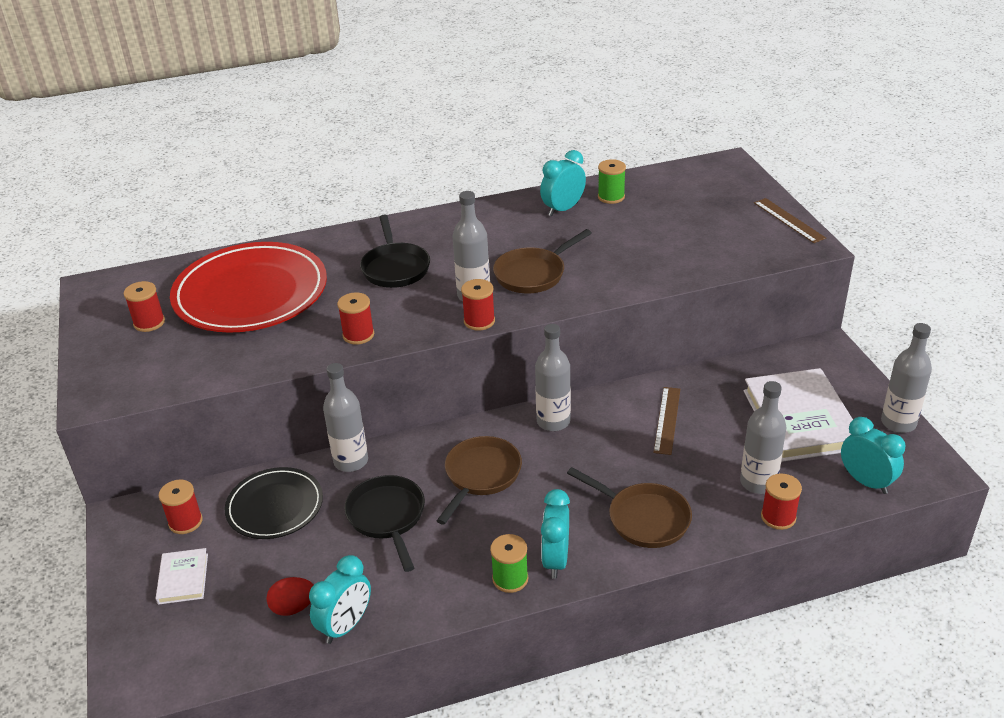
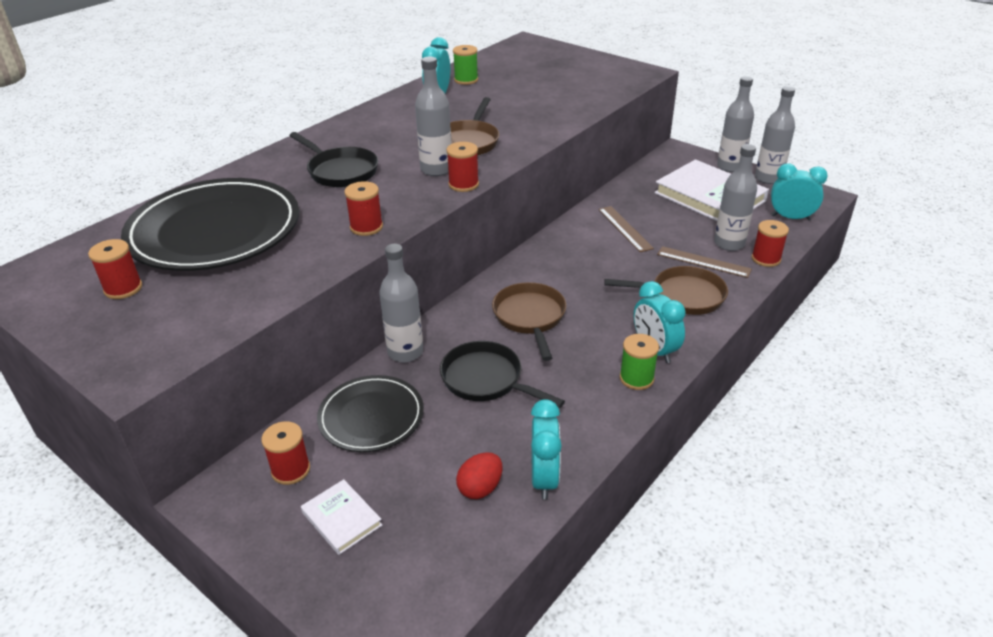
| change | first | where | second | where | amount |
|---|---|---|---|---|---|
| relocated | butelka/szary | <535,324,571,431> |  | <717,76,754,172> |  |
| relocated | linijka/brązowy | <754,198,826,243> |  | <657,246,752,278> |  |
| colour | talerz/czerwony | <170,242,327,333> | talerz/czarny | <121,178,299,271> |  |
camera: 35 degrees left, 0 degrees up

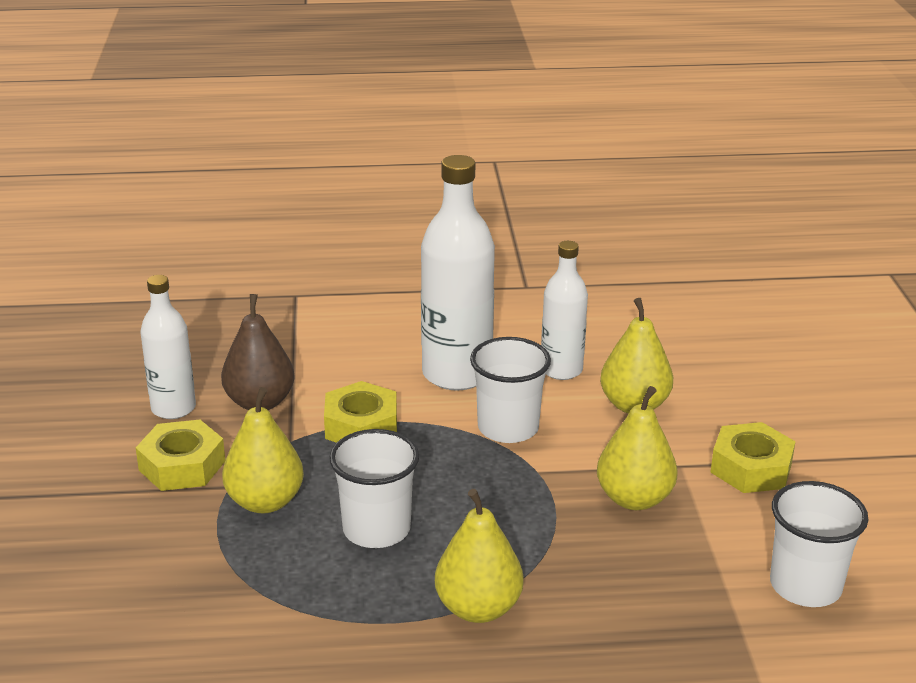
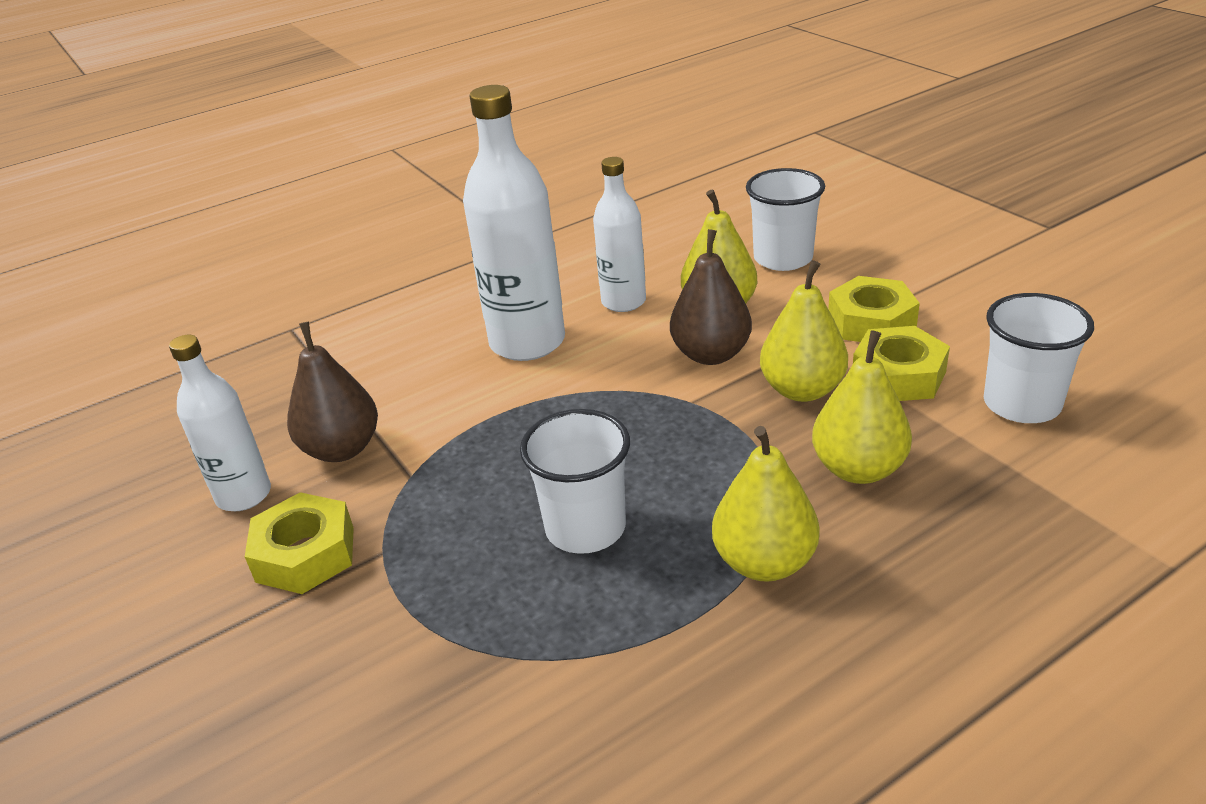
| change | first | where | second | where | amount |
|---|---|---|---|---|---|
| appeared |  |  | gruszka/brązowy | <670,229,752,365> |  |
| relocated | gruszka/żółty | <222,387,304,514> |  | <812,330,912,484> |  |
| relocated | nakrętka/żółty | <324,381,397,443> |  | <853,326,950,401> |  |
| relocated | szklanka/biały | <470,337,551,443> |  | <746,168,825,271> |  |
camera: 25 degrees left, 5 degrees up

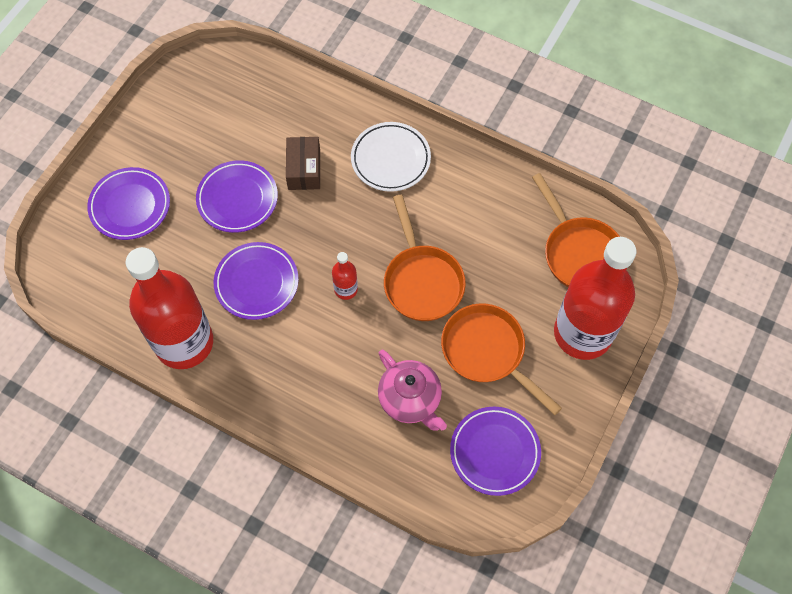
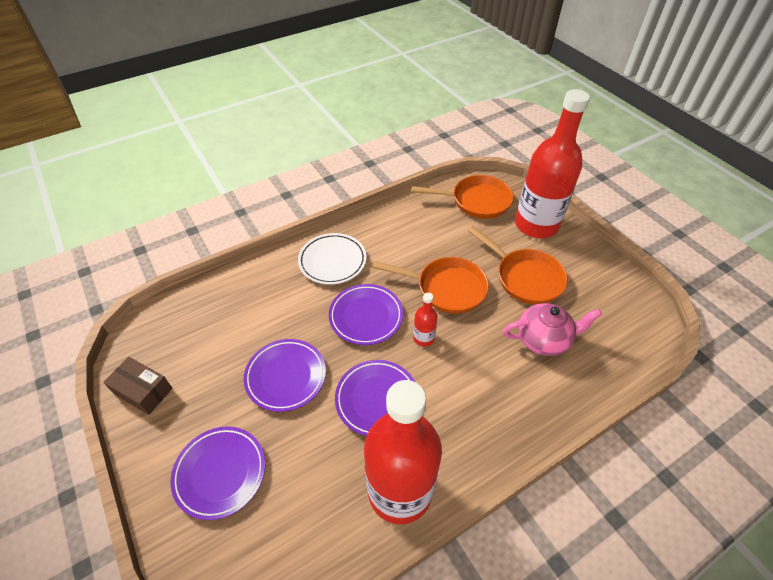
| change | first | where | second | where | amount |
|---|---|---|---|---|---|
| relocated | pudełko/brązowy | <286,137,320,190> |  | <103,357,172,415> |  |
| relocated | talerz/fioletowy | <450,407,541,496> |  | <329,284,403,345> |  |
| spun | patelnia/pomarańczowy | <441,303,562,415> |  | <468,226,568,305> | 120 degrees counterclockwise |
camera: 60 degrees left, 15 degrees down

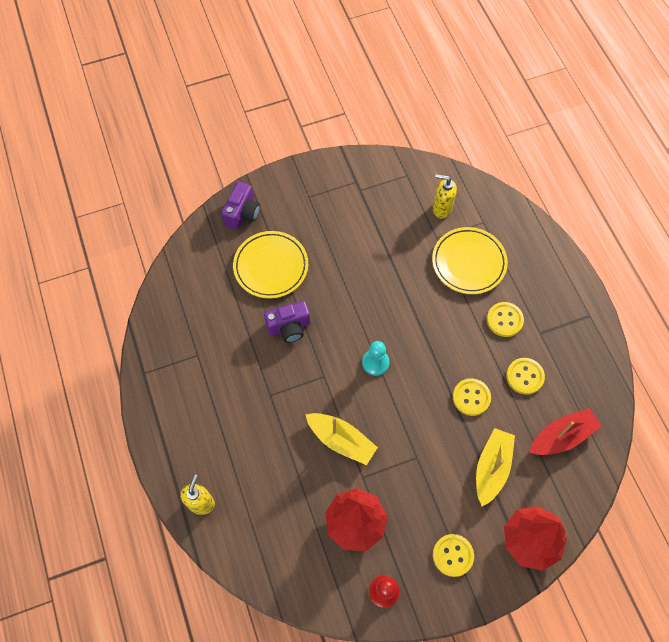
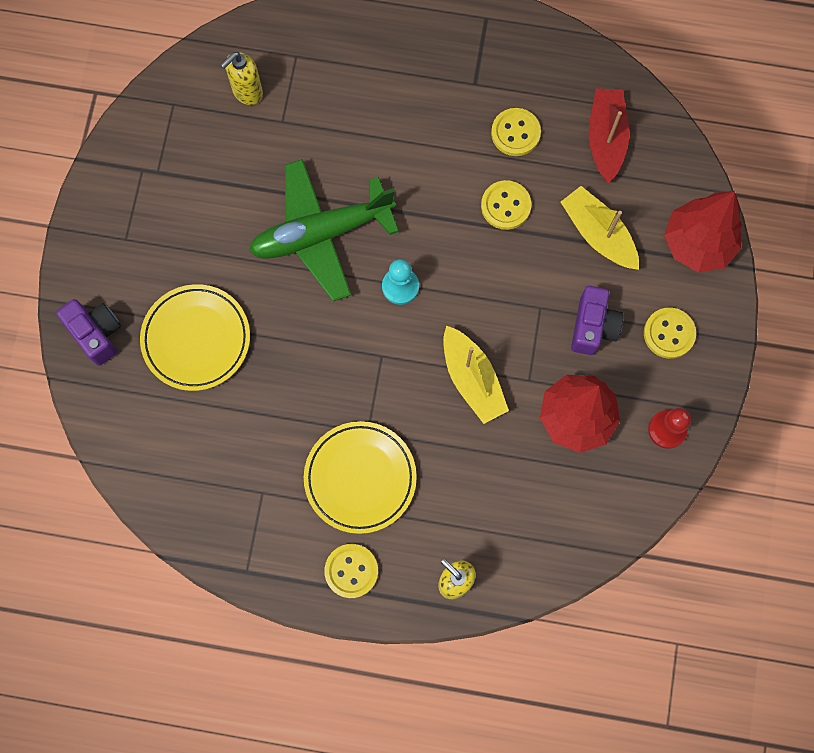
| change | first | where | second | where | amount |
|---|---|---|---|---|---|
| appeared |  |  | samolot/zielony | <249,159,399,301> |  |
| relocated | aparat fotograficzny/fioletowy | <264,301,310,343> |  | <571,286,624,355> |  |
| relocated | talerz/żółty | <432,227,508,294> |  | <304,421,417,534> |  |
| relocated | guzik/żółty | <487,302,524,337> |  | <324,544,378,598> |  |
| spun | łódka/żółty | <305,413,378,465> |  | <443,326,509,424> | 90 degrees clockwise |
camera: 60 degrees left, 10 degrees up

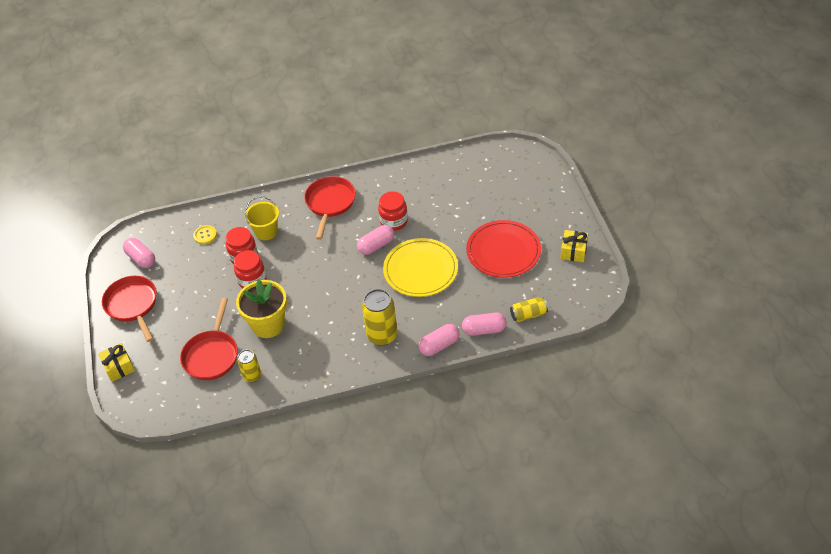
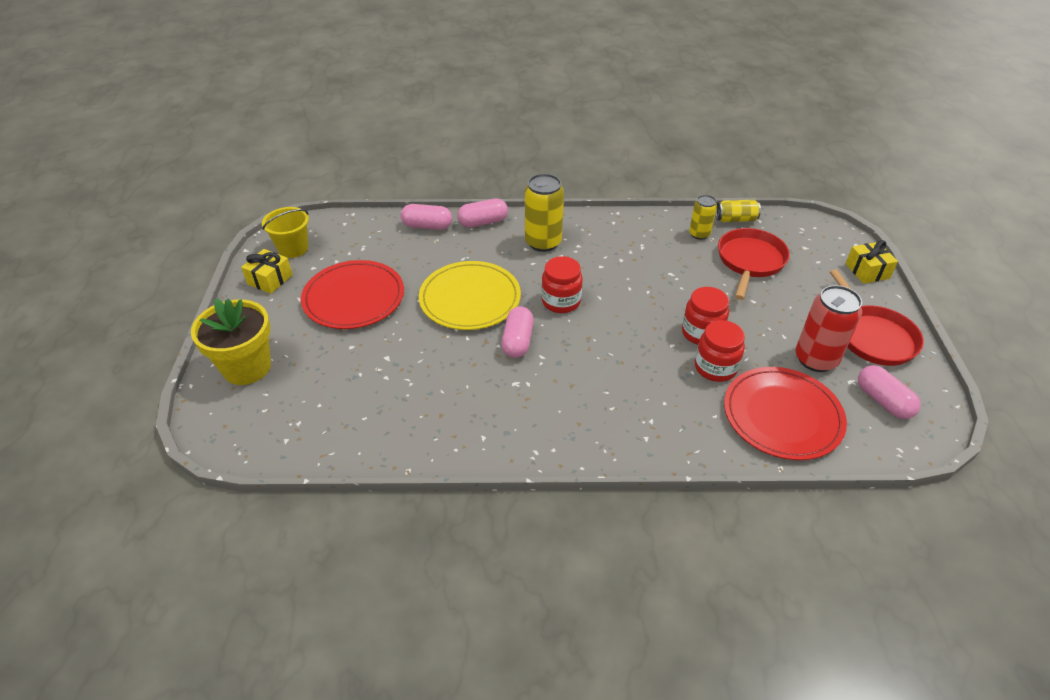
| change | first | where | second | where | amount |
|---|---|---|---|---|---|
| missing | patelnia/czerwony | <304,176,356,240> |  |  |  |
| appeared |  |  | puszka/czerwony | <796,285,862,372> |  |
| relocated | doniczka/żółty | <236,280,287,338> |  | <191,298,271,385> |  |
| relocated | wiadro/żółty | <245,196,279,240> |  | <262,207,309,258> |  |
| relocated | słoik/czerwony | <378,191,408,231> |  | <541,256,583,313> |  |
| relocated | puszka/żółty | <510,297,548,322> |  | <716,200,761,222> |  |
| exchanged | guzik/żółty | <193,225,217,244> | talerz/czerwony | <724,367,847,460> |  |
| spun | kapsułka/różowy | <357,225,394,255> |  | <501,307,534,358> | 60 degrees counterclockwise |
camera: 170 degrees left, 5 degrees down

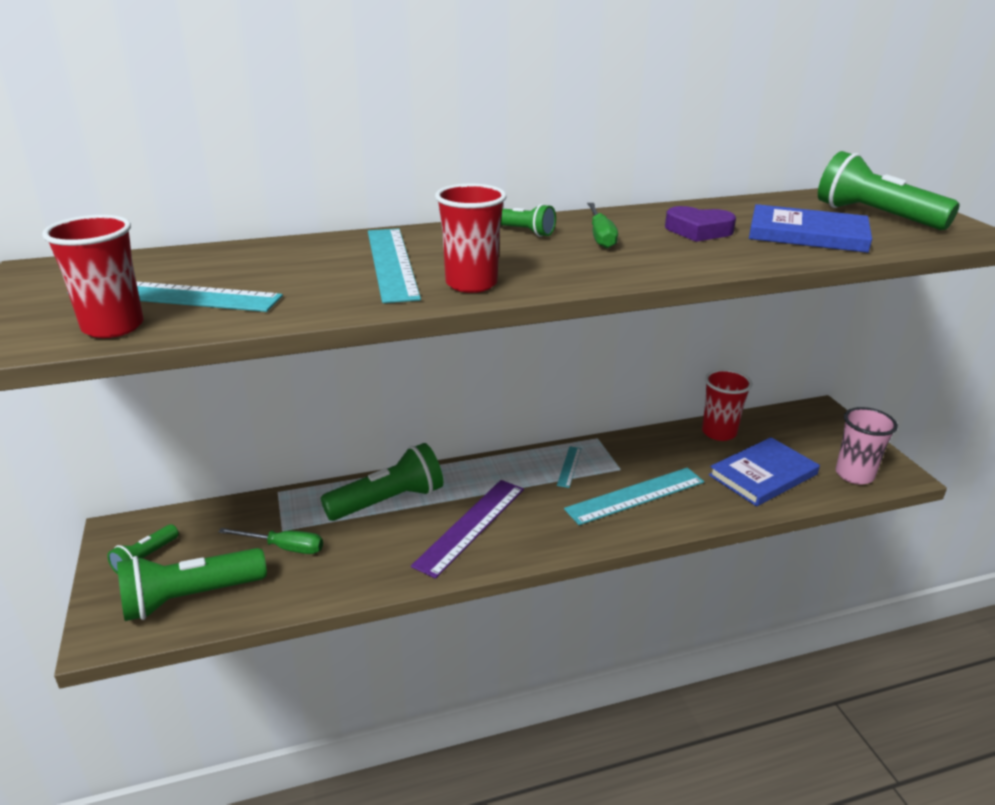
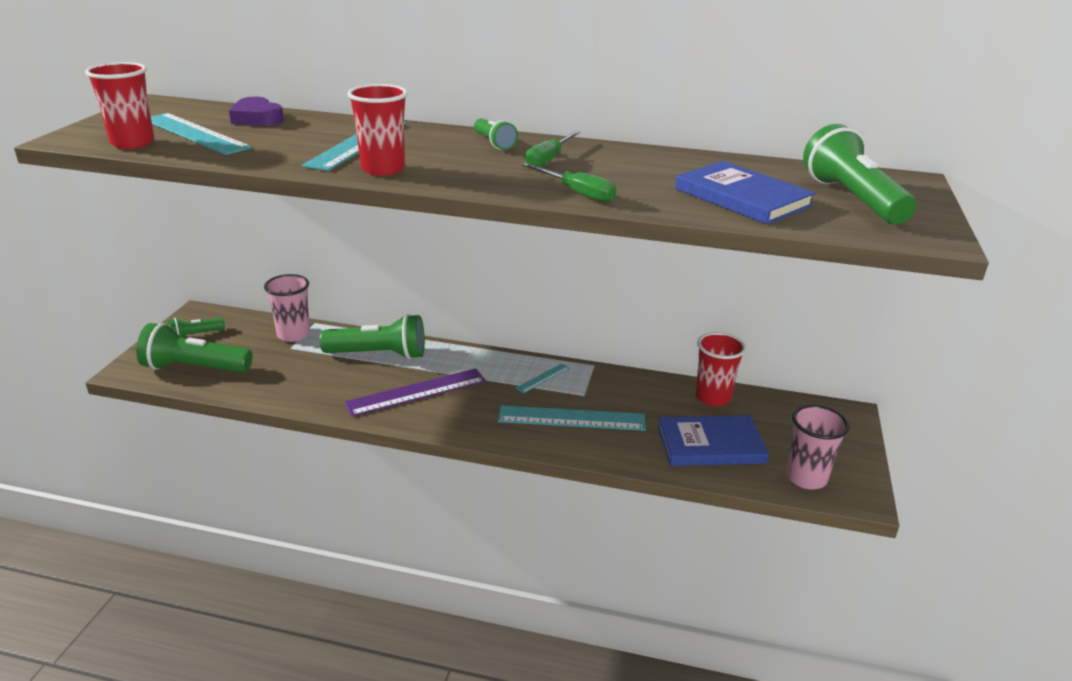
| change | first | where | second | where | amount |
|---|---|---|---|---|---|
| appeared |  |  | szklanka/różowy | <264,274,310,342> |  |
| relocated | śrubokręt/zielony | <218,528,323,554> |  | <521,163,616,202> |  |
| relocated | serce/fioletowy | <665,206,736,242> |  | <229,97,284,126> |  |
camera: 30 degrees right, 0 degrees up

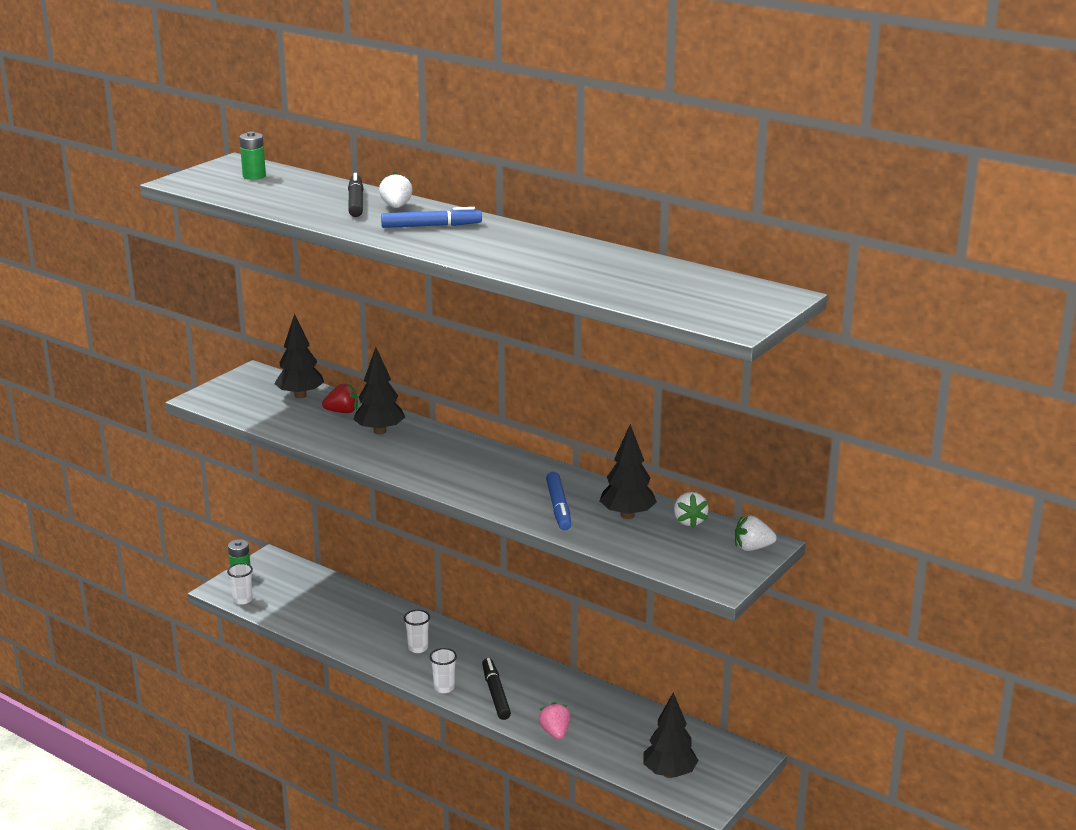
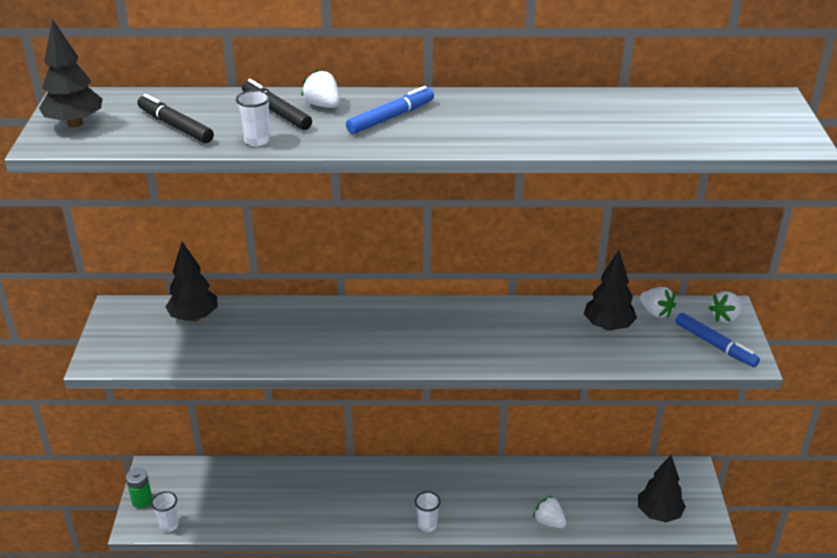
| change | first | where | second | where | amount |
|---|---|---|---|---|---|
| missing | bateria/zielony | <239,131,266,180> |  |  |  |
| missing | truskawka/czerwony | <322,384,358,413> |  |  |  |
| relocated | drzewko/czarny | <353,347,405,434> |  | <39,19,103,128> |  |
| relocated | szklanka/biały | <404,610,430,653> |  | <236,90,270,146> |  |
| relocated | flamaster/czarny | <482,658,511,720> |  | <137,94,214,143> |  |
| relocated | flamaster/niebieski | <546,472,571,530> |  | <675,313,760,367> |  |
| colour | truskawka/różowy | <539,702,571,740> | truskawka/biały | <533,496,566,528> |  |
camera: 35 degrees left, 10 degrees up

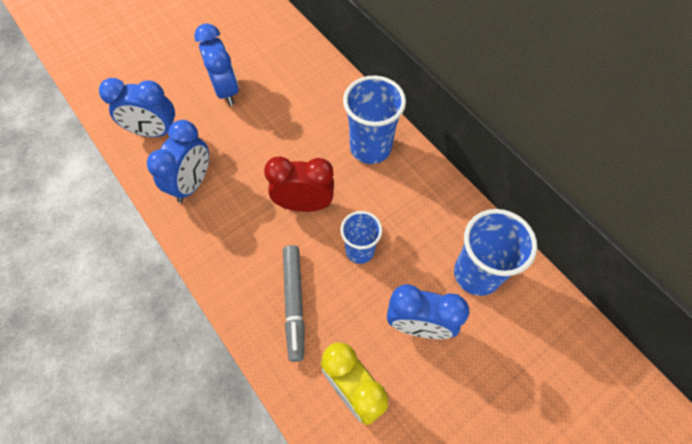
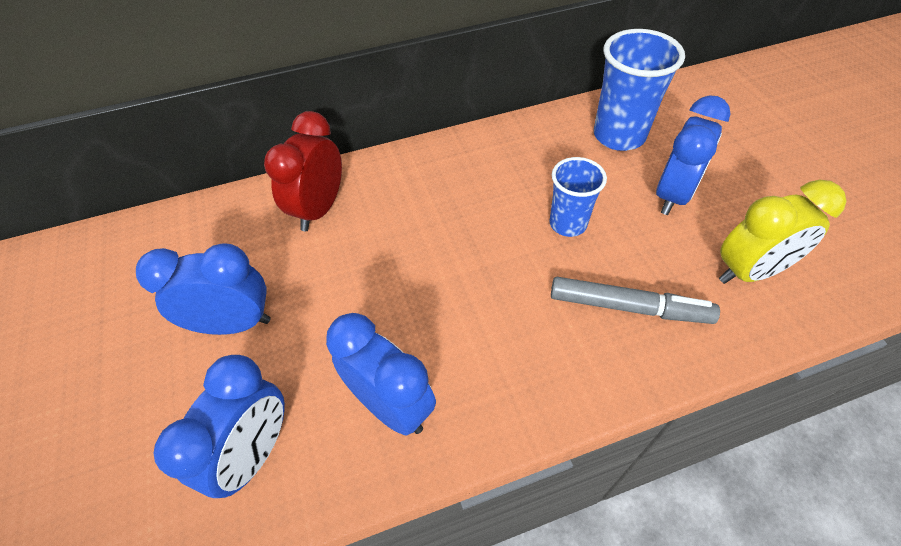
| change | first | where | second | where | amount |
|---|---|---|---|---|---|
| missing | szklanka/niebieski | <343,76,406,164> |  |  |  |
| relocated | budzik/czerwony | <264,156,334,212> |  | <264,111,342,231> |  |
camera: 70 degrees left, 10 degrees down

